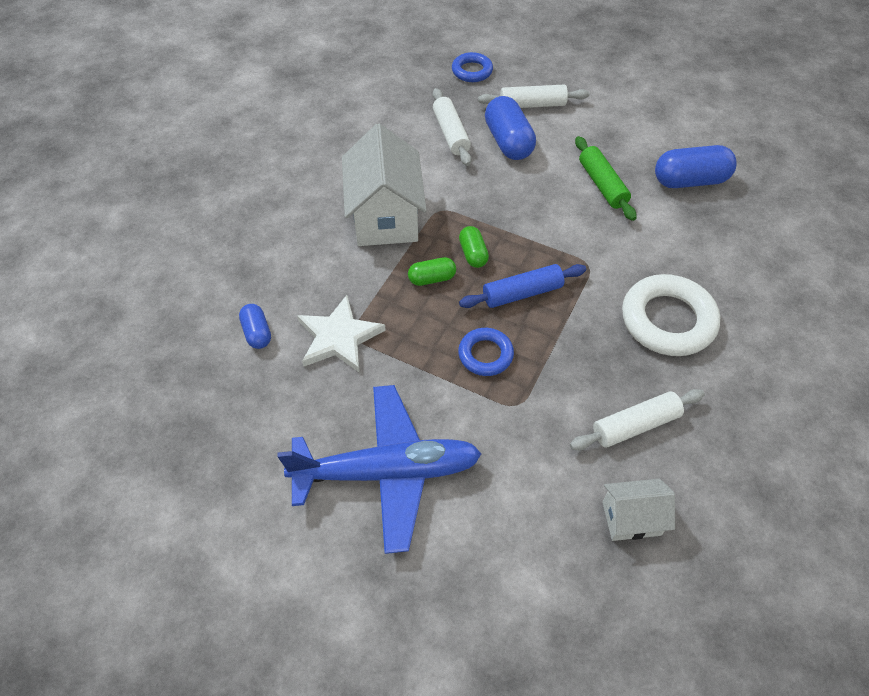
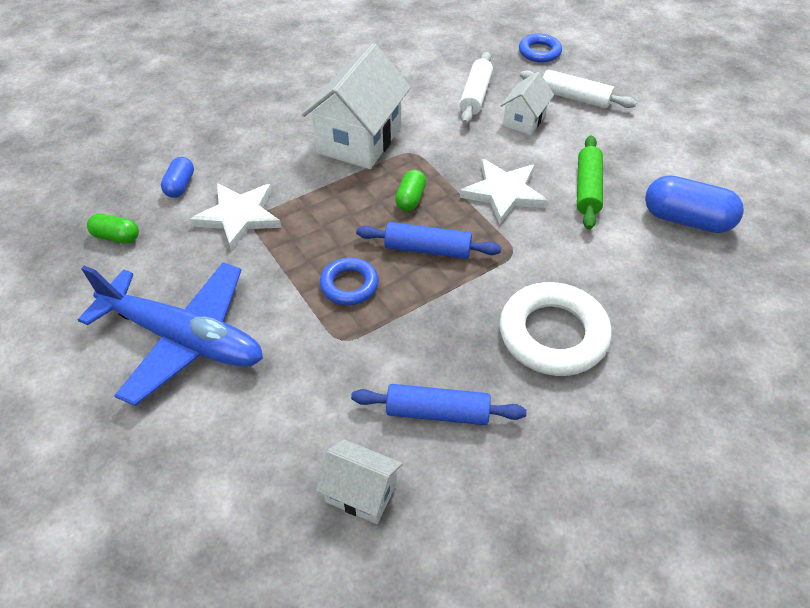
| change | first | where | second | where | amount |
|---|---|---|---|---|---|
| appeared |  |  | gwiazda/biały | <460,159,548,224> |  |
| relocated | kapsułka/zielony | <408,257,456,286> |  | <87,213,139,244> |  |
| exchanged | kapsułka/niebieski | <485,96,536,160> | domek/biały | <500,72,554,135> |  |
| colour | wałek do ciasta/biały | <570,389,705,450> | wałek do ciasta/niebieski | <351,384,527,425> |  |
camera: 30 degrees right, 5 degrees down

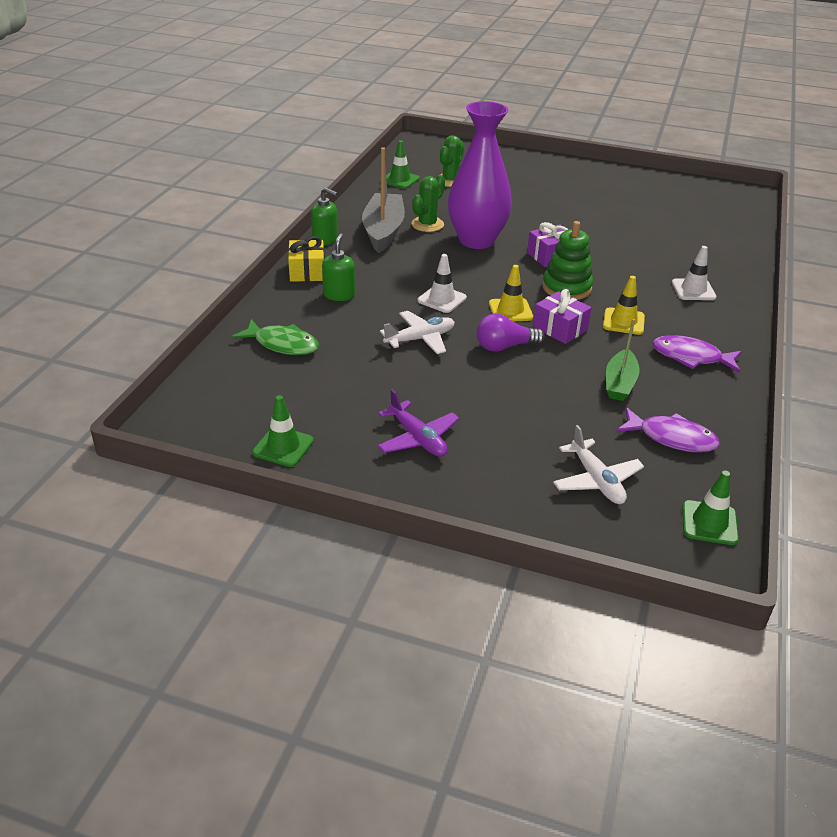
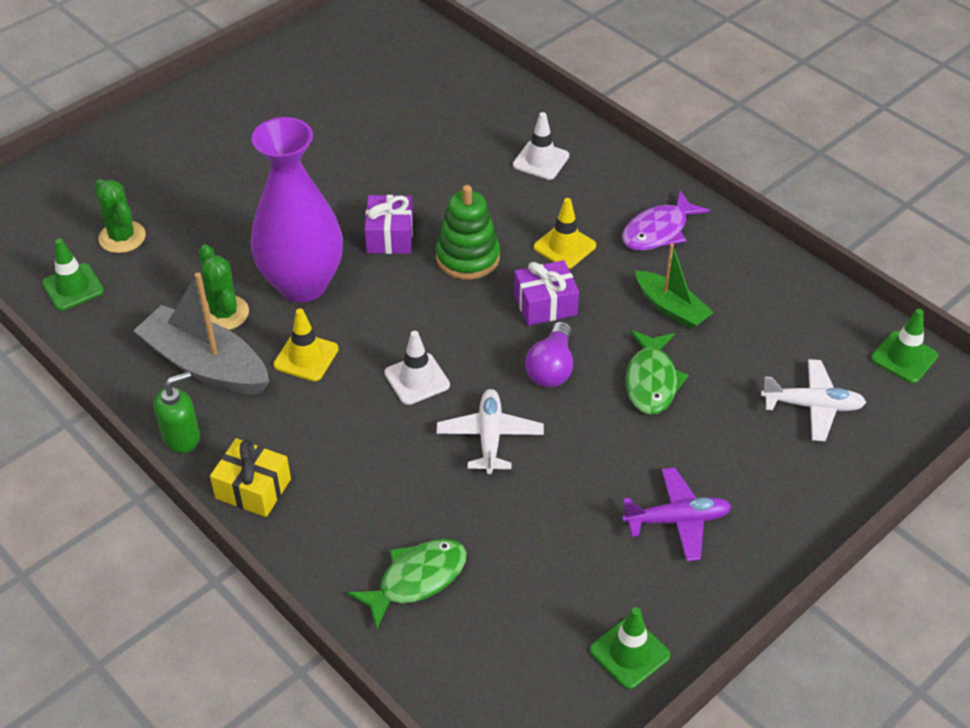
| change | first | where | second | where | amount |
|---|---|---|---|---|---|
| missing | dozownik mydła/zielony | <322,234,355,301> |  |  |  |
| missing | ryba/fioletowy | <616,407,720,453> |  |  |  |
| appeared |  |  | ryba/zielony | <625,330,689,415> |  |
| relocated | pachołek/żółty | <489,265,533,322> |  | <273,308,339,381> |  |
camera: 60 degrees left, 10 degrees up

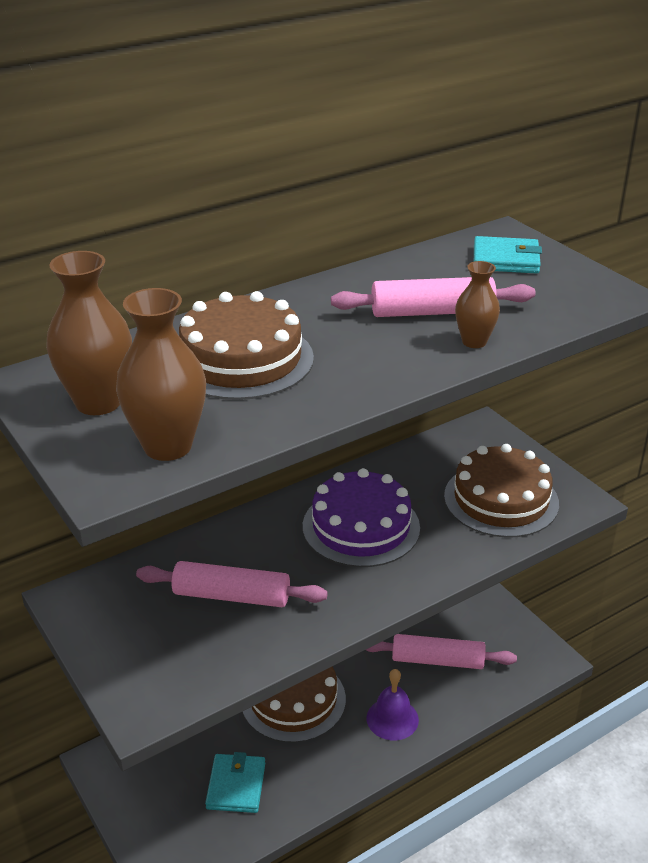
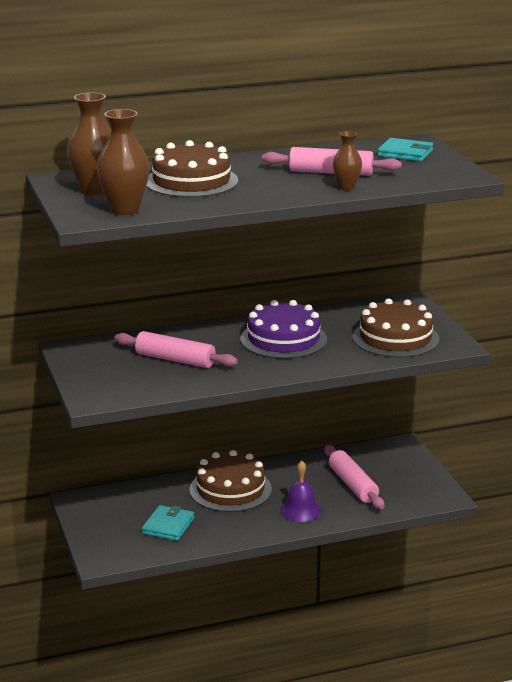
| change | first | where | second | where | amount |
|---|---|---|---|---|---|
| spun | wałek do ciasta/różowy | <366,634,517,669> |  | <325,445,384,509> | 45 degrees clockwise |
camera: 15 degrees right, 10 degrees down

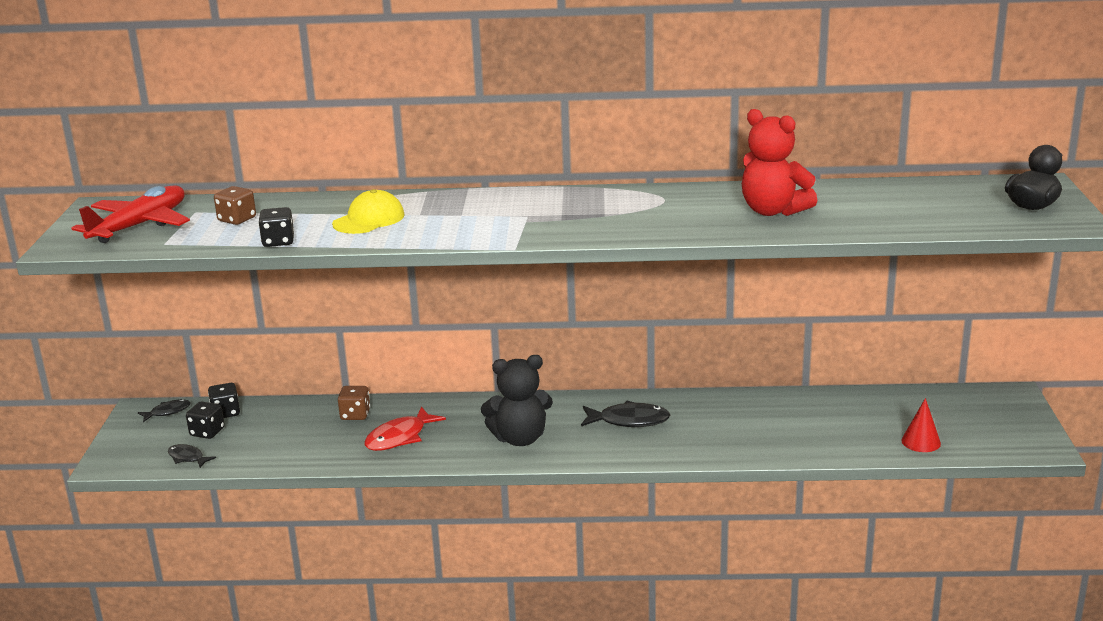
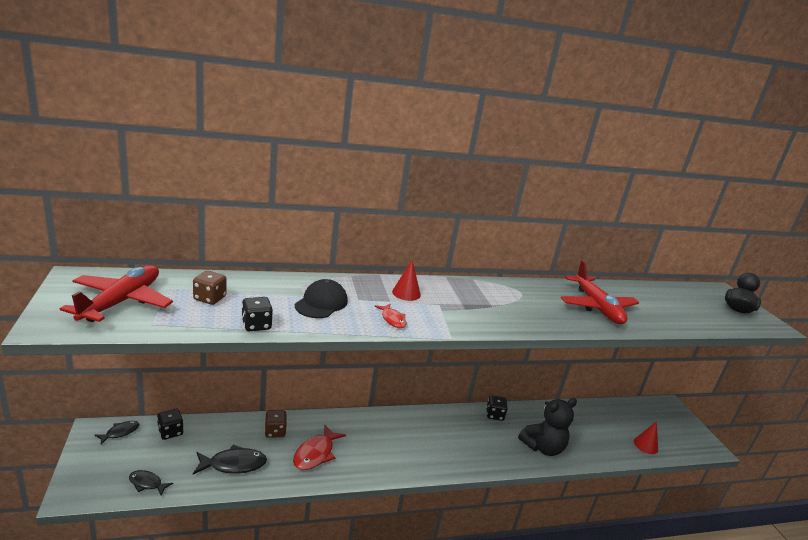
| change | first | where | second | where | amount |
|---|---|---|---|---|---|
| appeared |  |  | ryba/czerwony | <374,304,407,328> |  |
| appeared |  |  | stożek/czerwony | <392,260,421,301> |  |
| relocated | kostka do gry/czarny | <186,402,225,439> |  | <486,395,508,421> |  |
| relocated | miś/czarny | <481,355,553,446> |  | <518,398,577,456> |  |
| relocated | ryba/czarny | <581,401,670,427> |  | <193,445,267,474> |  |
| exchanged | miś/czerwony | <742,109,818,216> | samolot/czerwony | <561,260,639,324> |  |
| colour | czapka/żółty | <332,189,405,234> | czapka/czarny | <295,279,348,318> |  |
camera: 20 degrees left, 0 degrees up

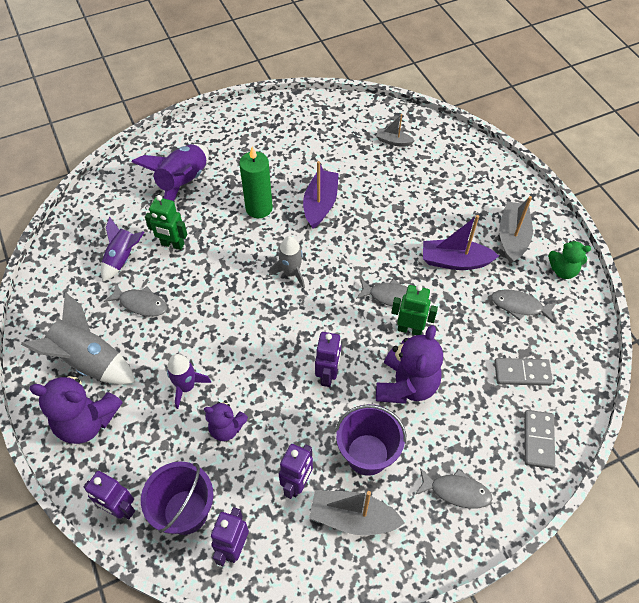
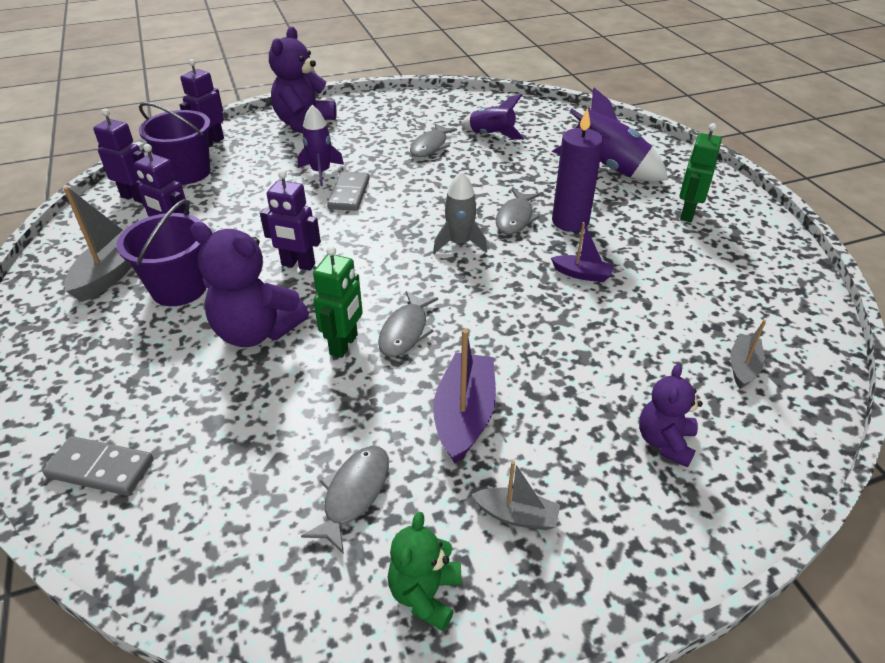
| change | first | where | second | where | amount |
|---|---|---|---|---|---|
| missing | rakieta/szary | <21,292,135,385> |  |  |  |
| relocated | robot/zielony | <145,195,187,250> |  | <679,123,722,222> |  |
| relocated | miś/fioletowy | <204,400,248,441> |  | <639,364,703,468> |  |
| relocated | ryba/szary | <415,468,492,509> |  | <496,189,540,234> |  |
| relocated | kostka domina/szary | <494,358,553,386> |  | <327,171,370,211> |  |
| colour | świeca/zielony | <239,146,273,218> | świeca/fioletowy | <552,108,604,232> |  |
| size | łódka/fioletowy | <303,161,339,228> |  | <551,222,614,282> | x0.58 |
| size | łódka/szary | <499,196,533,264> |  | <472,461,560,530> | x0.58 |
camera: 95 degrees right, 15 degrees down

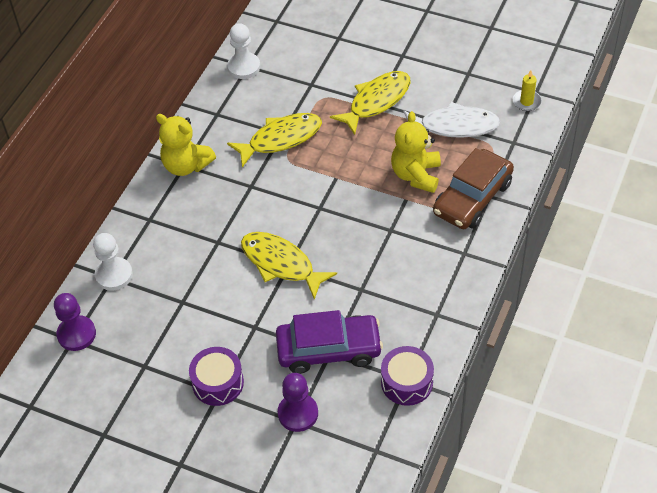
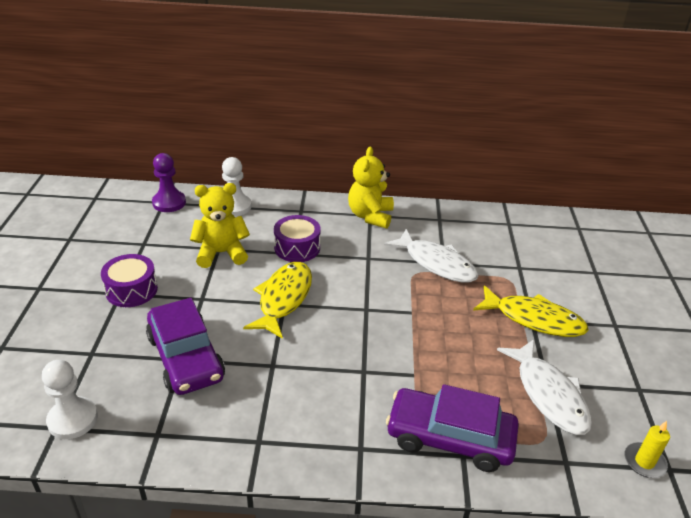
| change | first | where | second | where | amount |
|---|---|---|---|---|---|
| missing | pionek/fioletowy | <278,373,318,432> |  |  |  |
| relocated | pionek/biały | <227,23,260,79> |  | <42,360,98,439> |  |
| relocated | bęben/fioletowy | <381,346,434,406> |  | <274,215,321,262> |  |
| relocated | miś/żółty | <391,111,441,193> |  | <190,183,250,268> |  |
| colour | ryba/żółty | <227,113,322,167> | ryba/biały | <384,229,479,282> |  |
| colour | samochód/brązowy | <433,148,514,229> | samochód/fioletowy | <386,384,519,472> |  |
camera: 65 degrees right, 15 degrees down

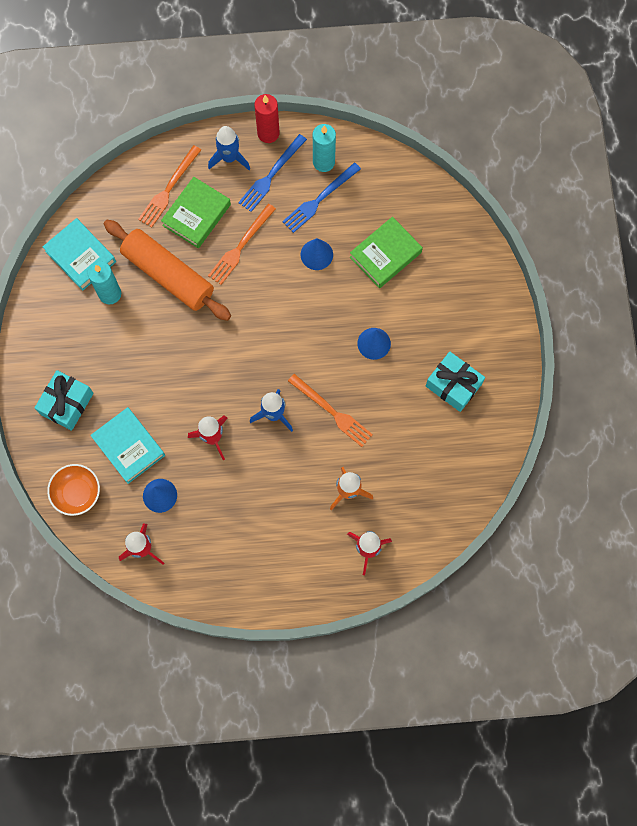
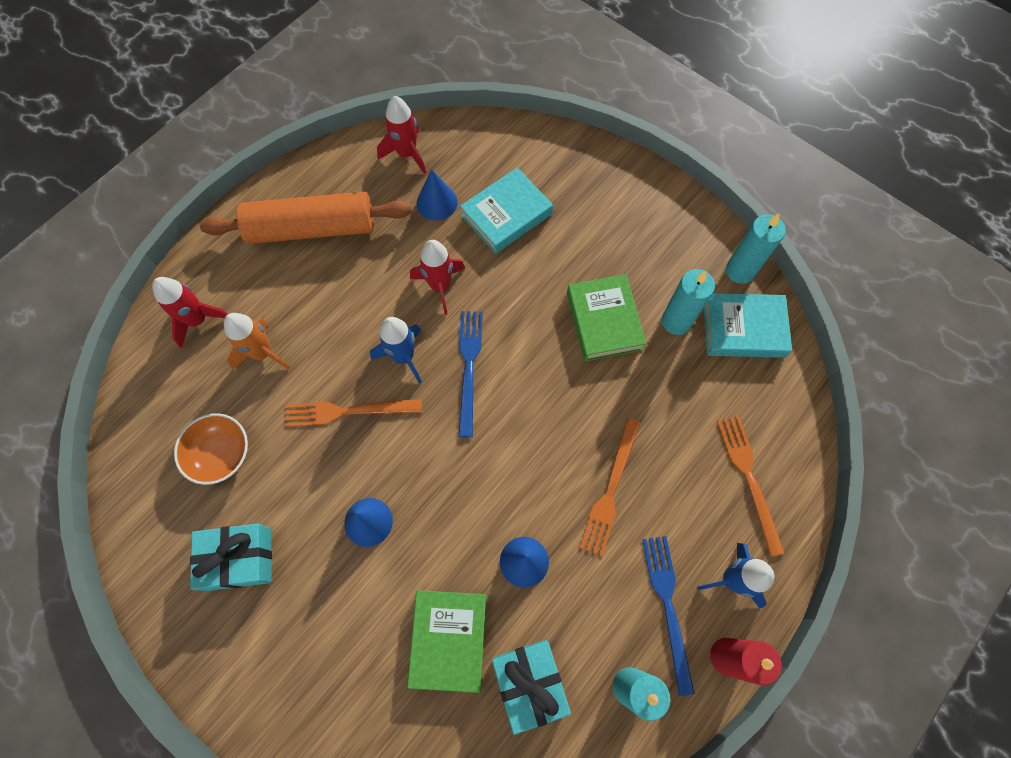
| change | first | where | second | where | amount |
|---|---|---|---|---|---|
| appeared |  |  | świeca/turkusowy | <726,213,786,284> |  |
| relocated | prezent/turkusowy | <35,370,94,431> |  | <492,640,571,735> |  |
| relocated | miska/pomarańczowy | <47,464,100,516> |  | <174,413,248,485> |  |
| relocated | wałek do ciasta/pomarańczowy | <104,220,231,321> |  | <200,192,412,244> |  |
| relocated | książka/zielony | <161,177,231,249> |  | <567,274,646,362> |  |
| relocated | widelec/niebieski | <282,163,361,233> |  | <458,311,483,438> |  |
| spun | książka/turkusowy | <90,407,165,484> |  | <460,167,553,254> | 45 degrees counterclockwise |
| spun | widelec/pomarańczowy | <208,204,276,285> |  | <579,418,640,556> | 150 degrees counterclockwise |
camera: 135 degrees right, 5 degrees down

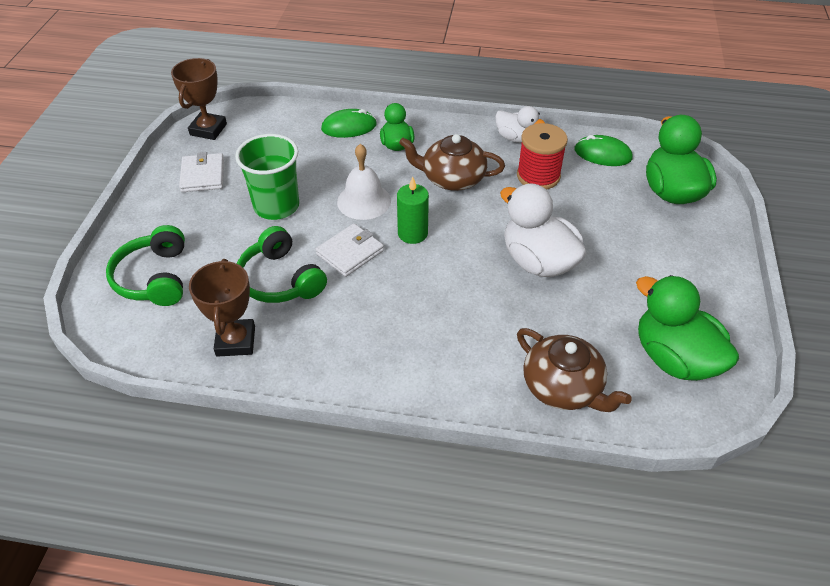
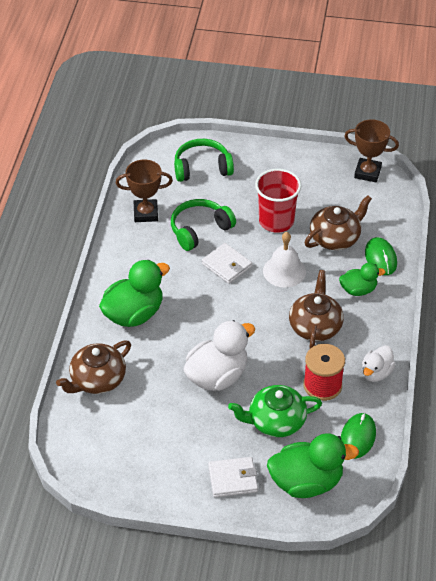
| change | first | where | second | where | amount |
|---|---|---|---|---|---|
| missing | świeca/zielony | <397,177,429,244> |  |  |  |
| appeared |  |  | imbryk/zielony | <228,385,322,437> |  |
| appeared |  |  | imbryk/brązowy | <305,195,372,250> |  |
| relocated | portfel/biały | <179,152,224,192> |  | <208,457,258,497> |  |
| relocated | kaczka/zielony | <636,275,739,381> |  | <99,260,170,327> |  |
| colour | szklanka/zielony | <235,134,299,220> | szklanka/czerwony | <255,169,301,233> |  |
camera: 90 degrees right, 0 degrees up

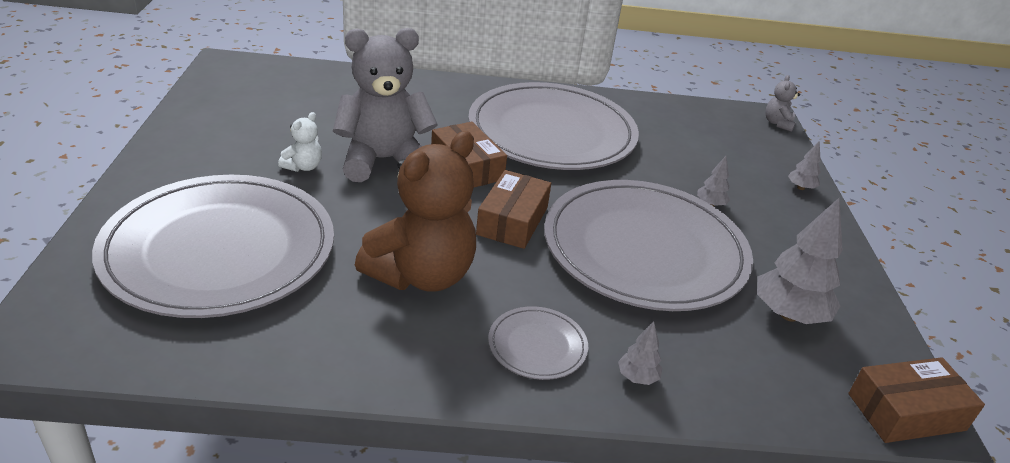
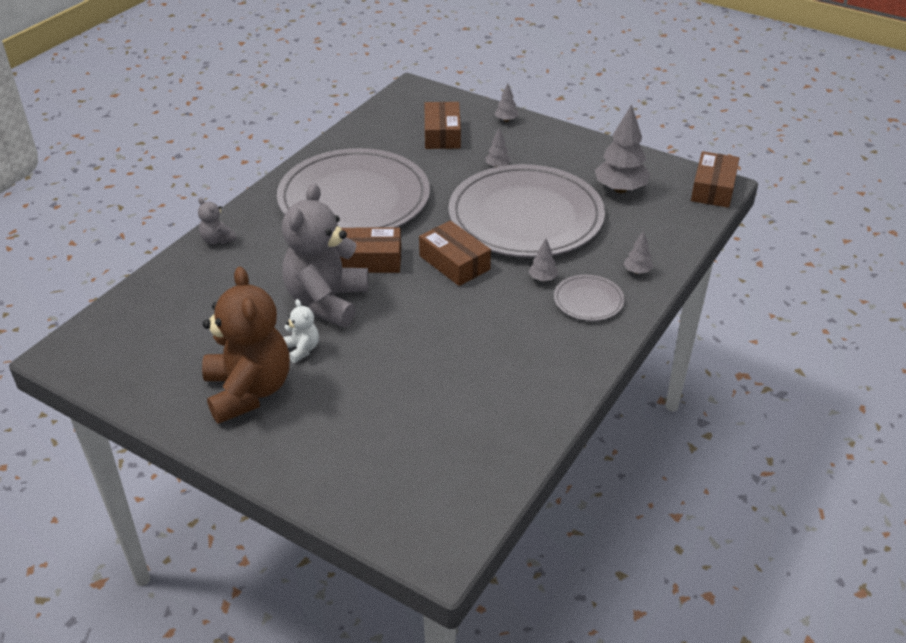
| change | first | where | second | where | amount |
|---|---|---|---|---|---|
| missing | talerz/szary | <92,175,334,318> |  |  |  |
| appeared |  |  | pudełko/brązowy | <425,102,461,149> |  |
| appeared |  |  | drzewko/szary | <529,239,558,281> |  |
| relocated | miś/brązowy | <355,131,476,292> |  | <202,266,290,424> |  |
| relocated | miś/szary | <765,75,800,132> |  | <198,197,237,245> |  |
camera: 55 degrees left, 5 degrees up

